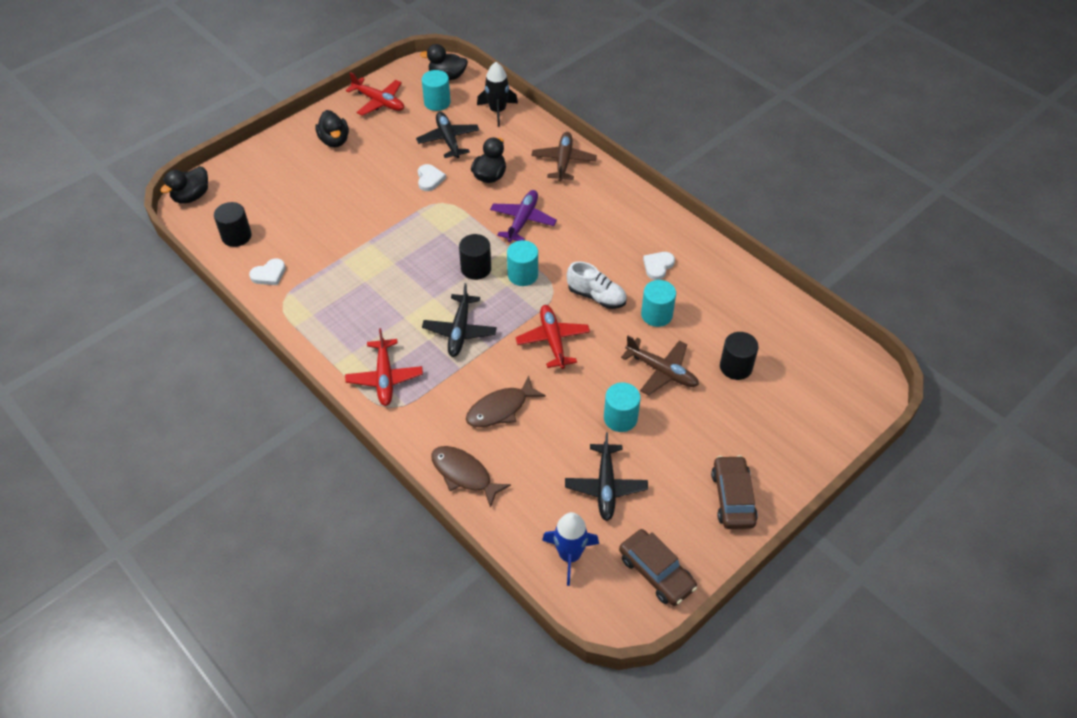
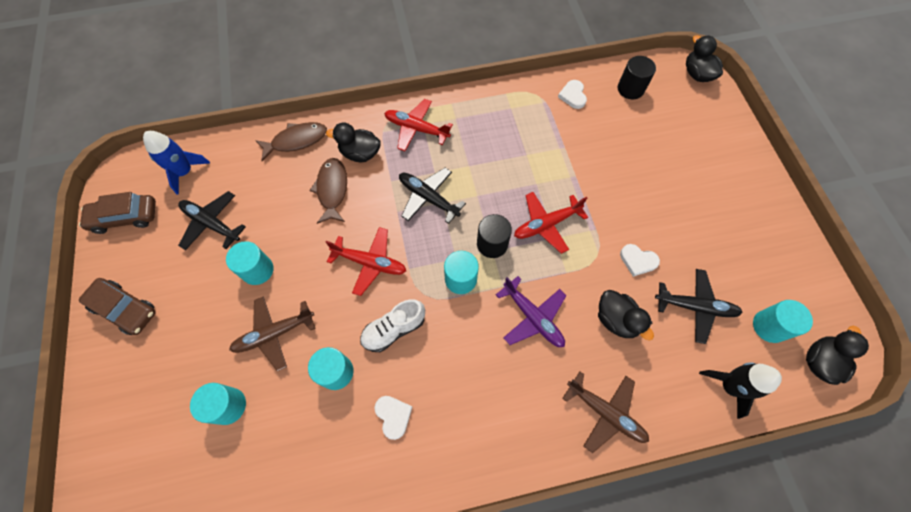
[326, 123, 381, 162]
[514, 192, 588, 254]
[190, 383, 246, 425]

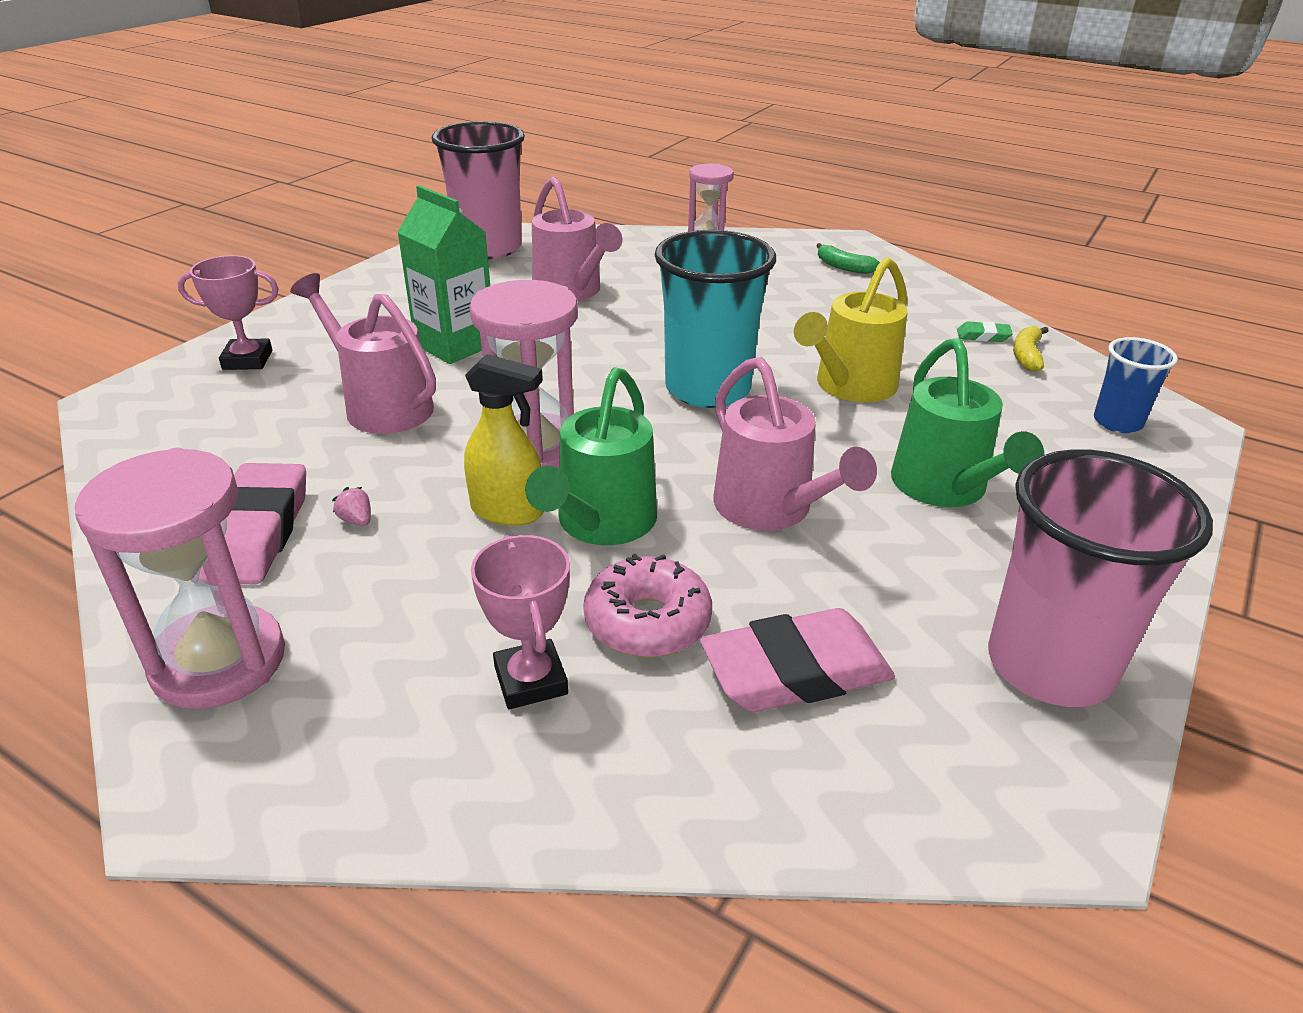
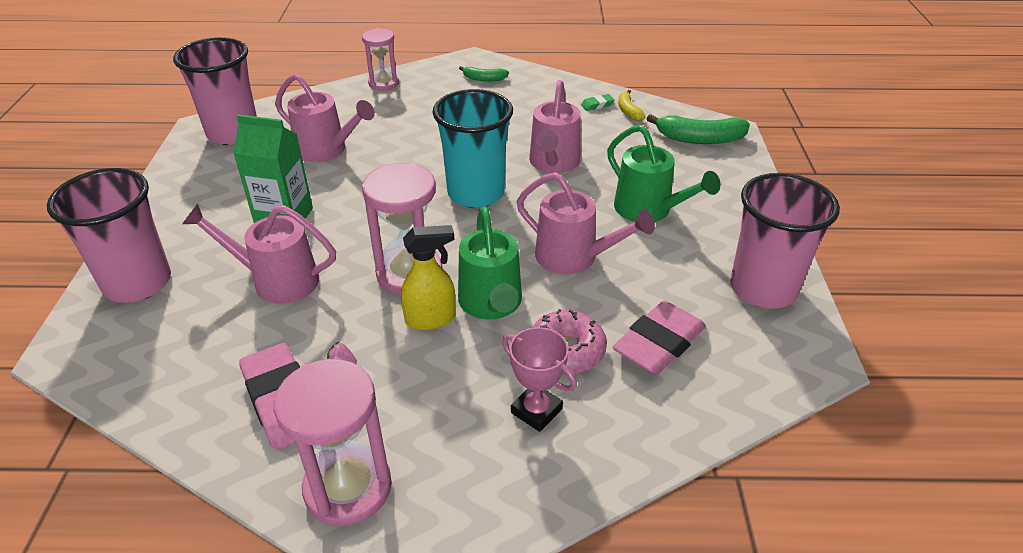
[47, 168, 171, 303]
[647, 114, 750, 144]
[529, 80, 581, 173]

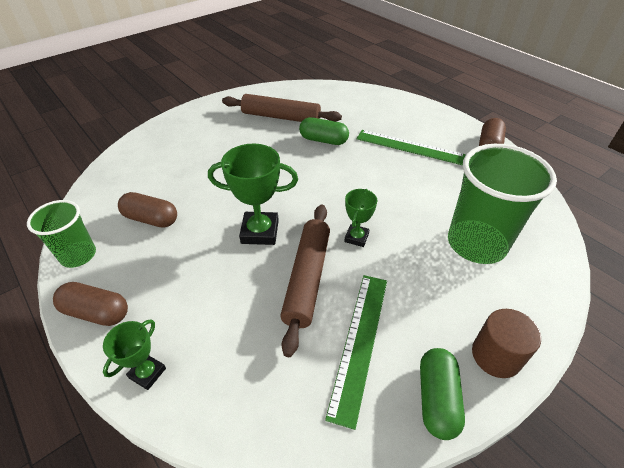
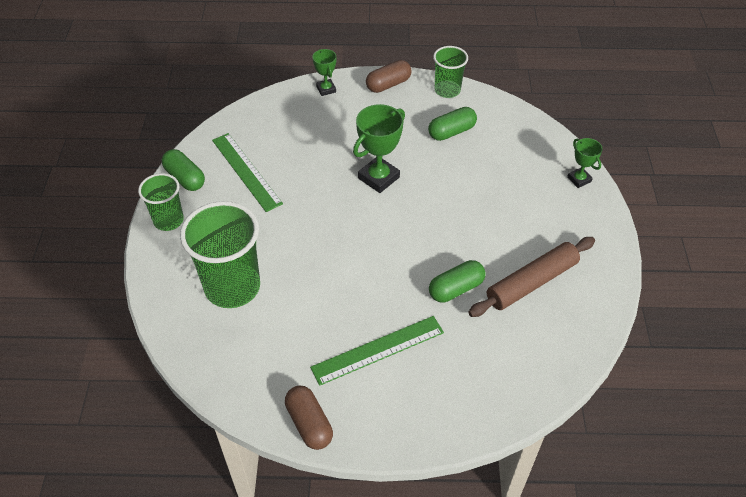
[280, 205, 330, 357] (first image)
[567, 138, 603, 188]
[138, 173, 184, 231]
[428, 107, 477, 141]

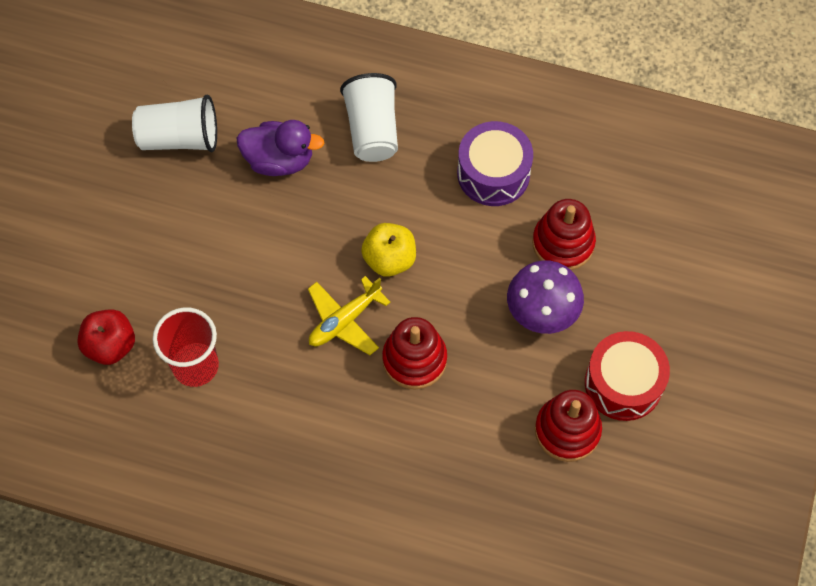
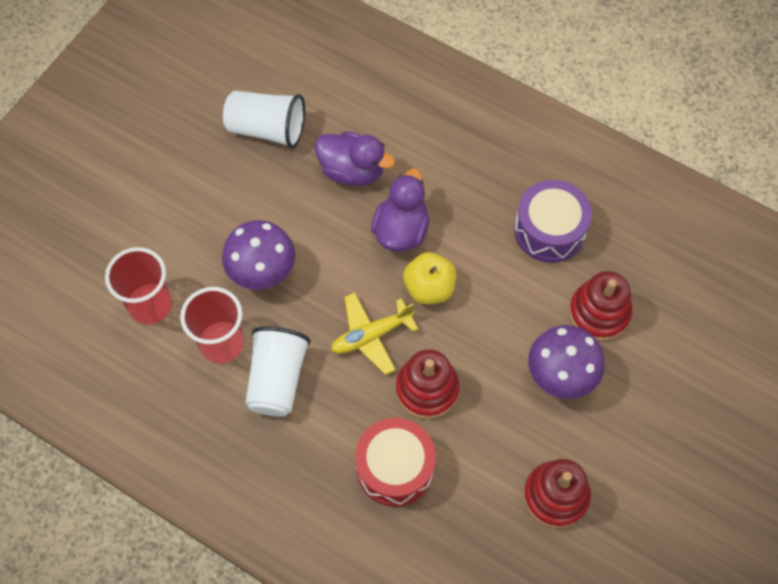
[222, 220, 295, 290]
[371, 169, 429, 252]
[245, 326, 311, 417]
[355, 418, 436, 507]
[105, 247, 172, 325]

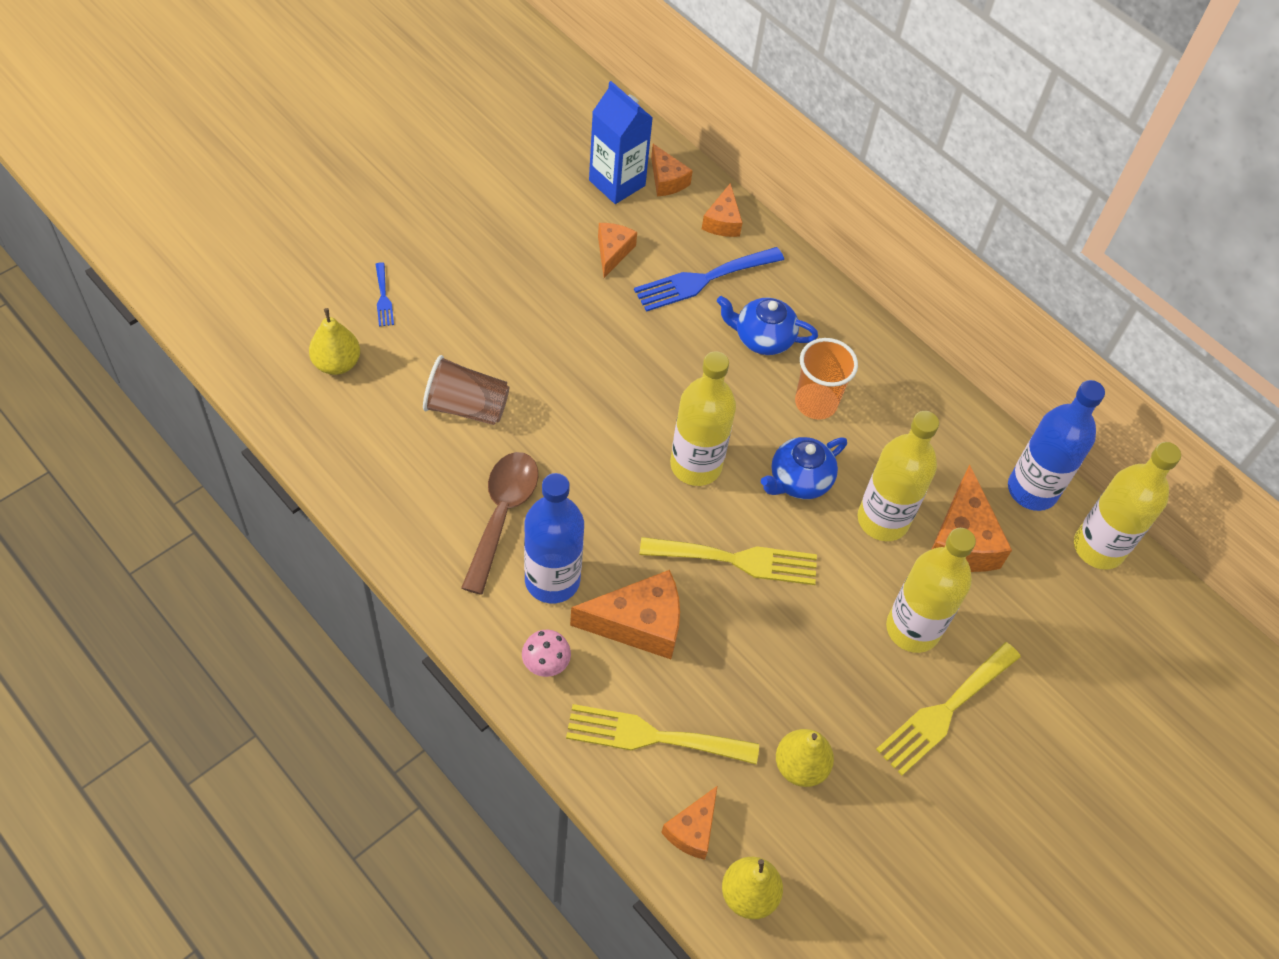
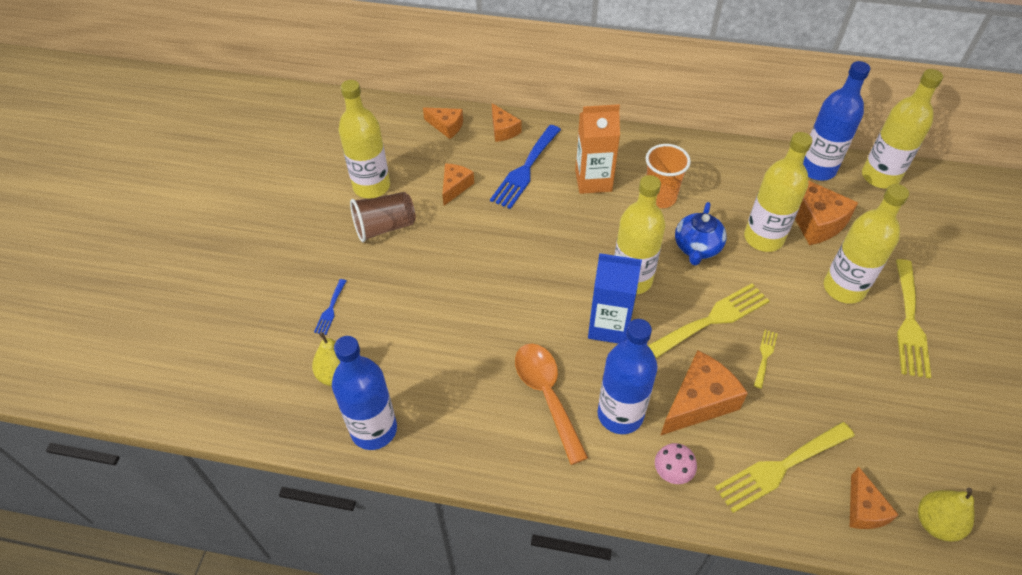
[776, 729, 834, 787] (first image)
[332, 336, 397, 450]
[339, 80, 390, 199]
[754, 330, 778, 389]
[350, 192, 416, 242]
[588, 253, 642, 344]
[575, 104, 620, 194]
[515, 344, 588, 465]
[314, 279, 346, 335]
[442, 163, 474, 206]

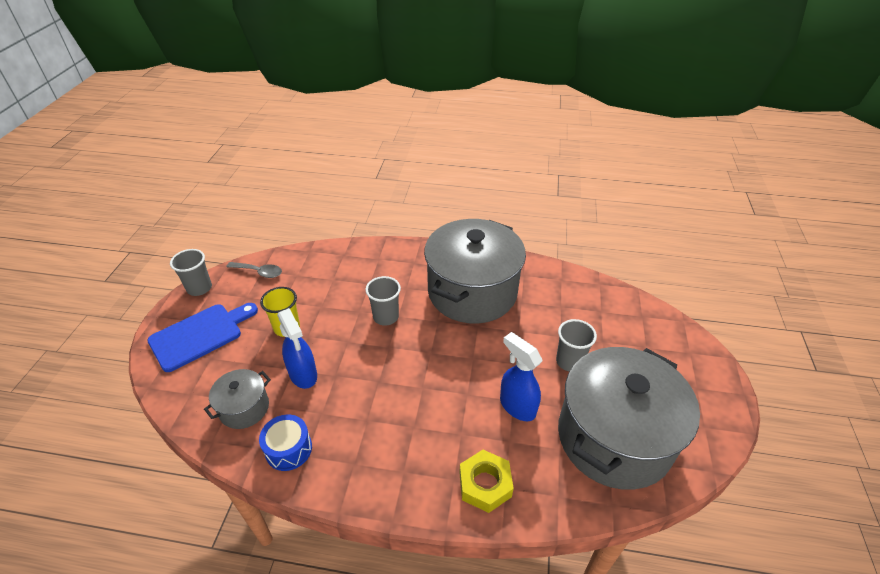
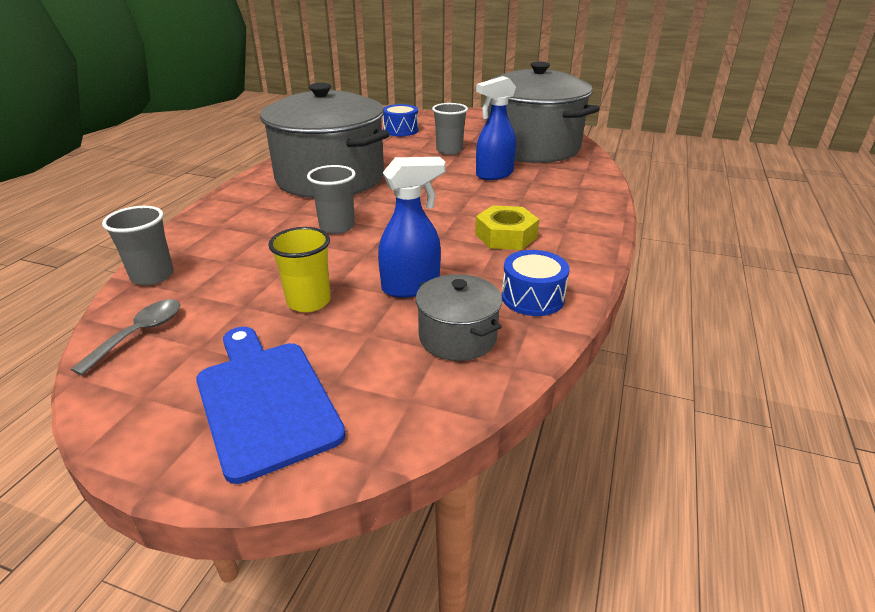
[383, 104, 418, 136]
[102, 206, 174, 285]
[475, 205, 539, 250]

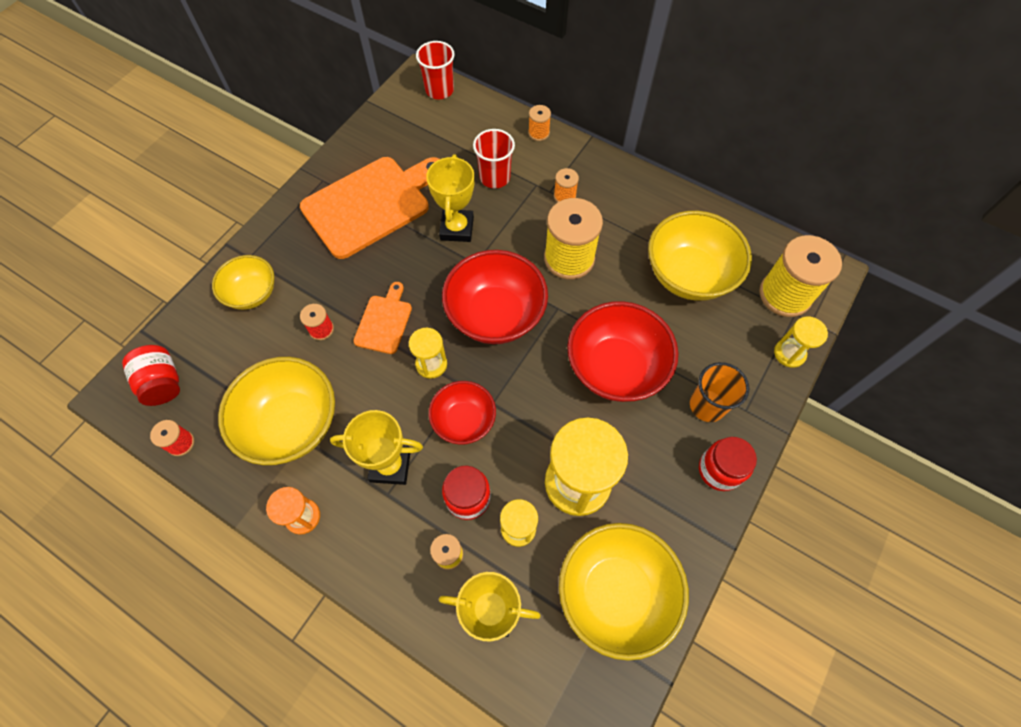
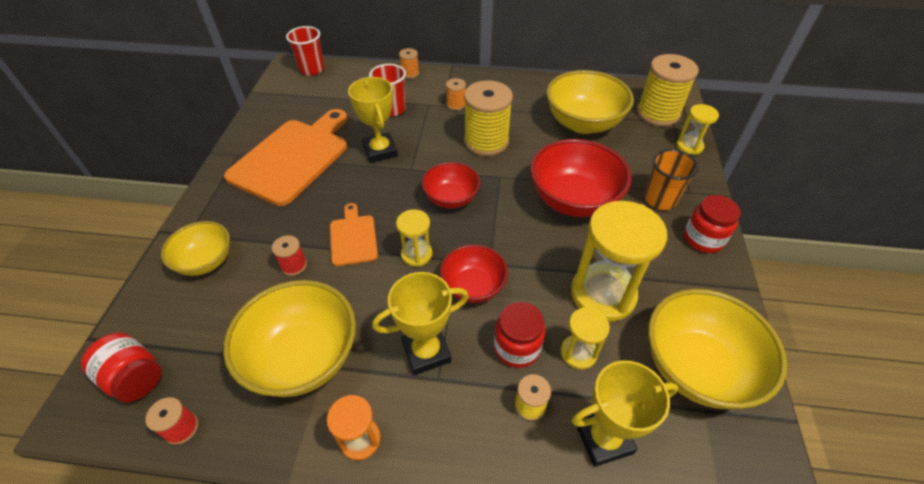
[422, 162, 480, 209]

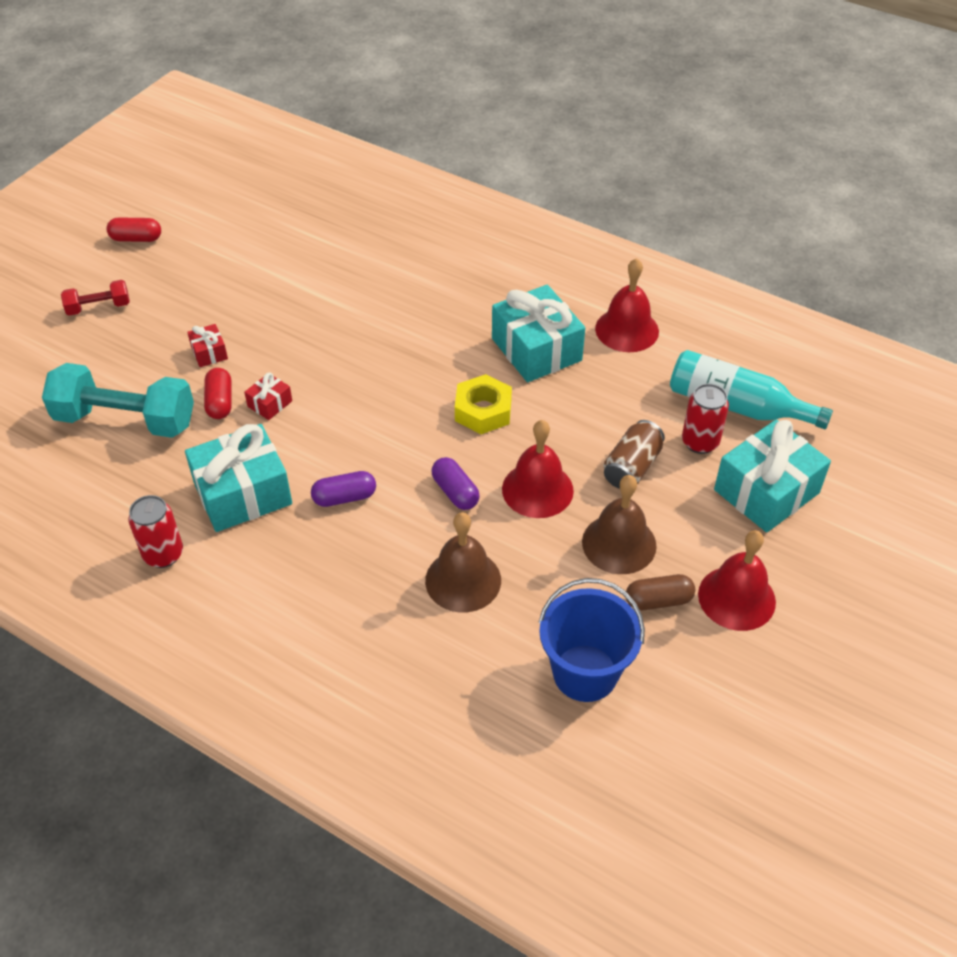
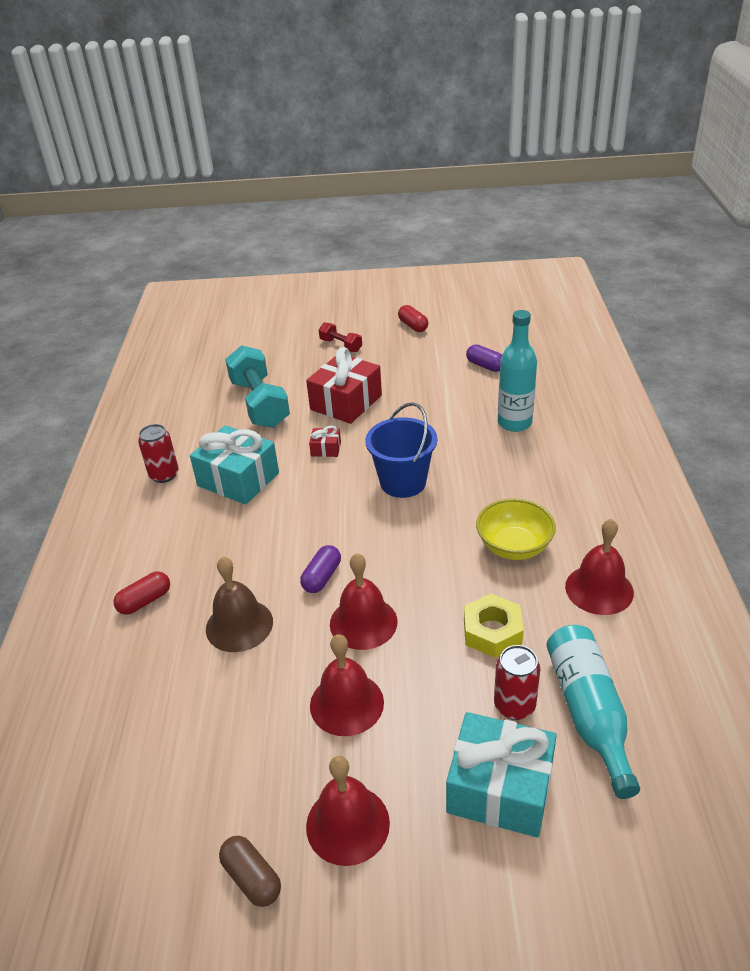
[604, 420, 665, 489] (first image)
[498, 310, 537, 432]
[114, 571, 170, 615]
[466, 344, 502, 372]
[464, 594, 524, 658]
[365, 402, 437, 498]
[219, 836, 281, 907]
[476, 499, 556, 560]
[310, 634, 384, 736]
[306, 347, 382, 424]

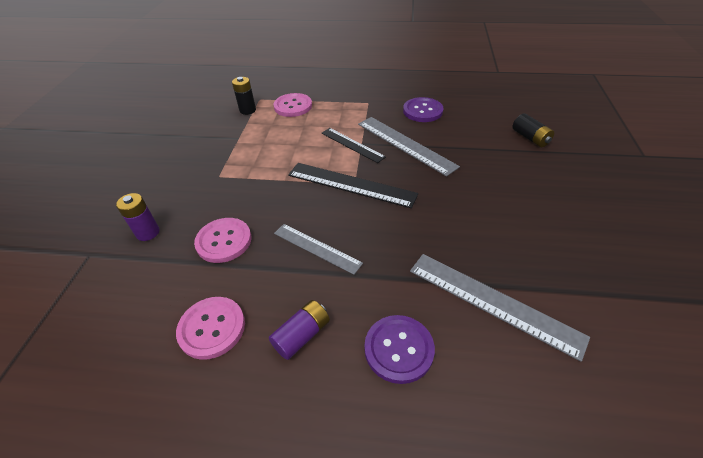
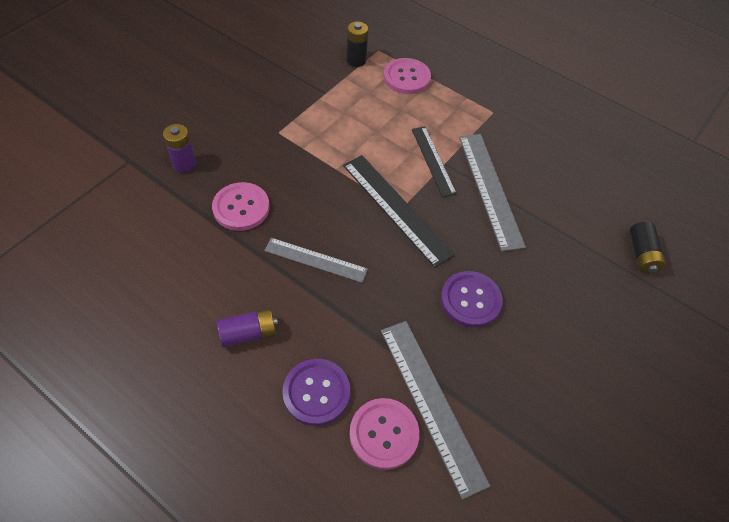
[349, 398, 420, 470]
[441, 271, 503, 328]
[264, 238, 368, 283]

